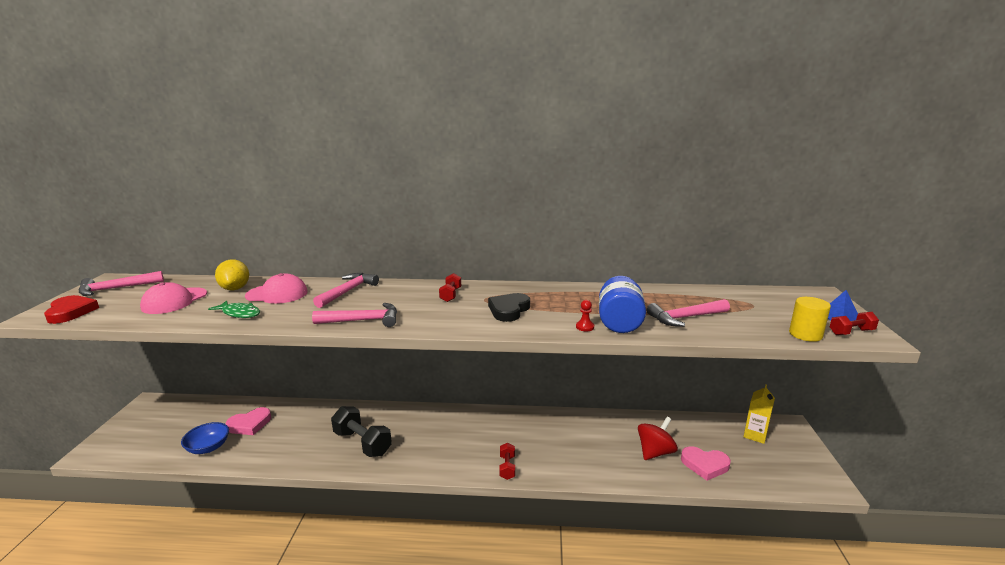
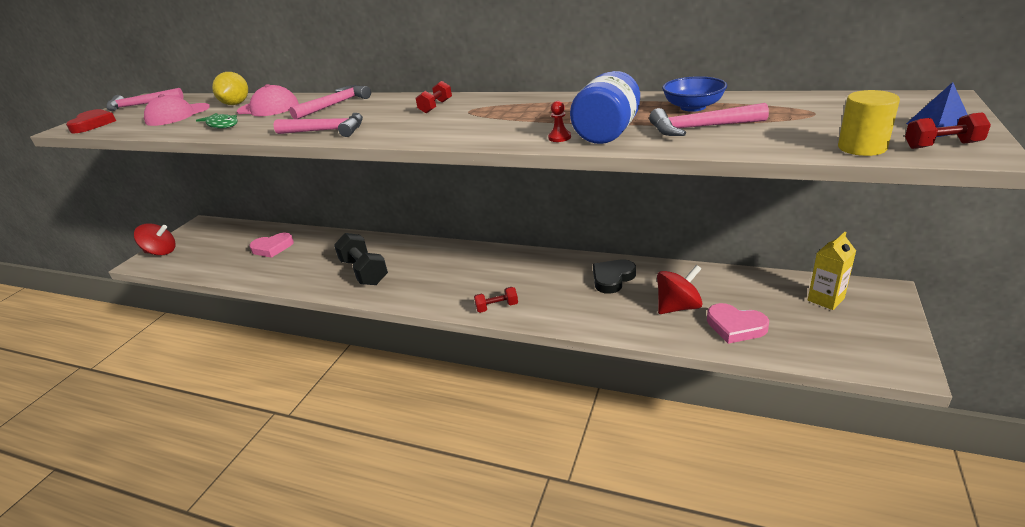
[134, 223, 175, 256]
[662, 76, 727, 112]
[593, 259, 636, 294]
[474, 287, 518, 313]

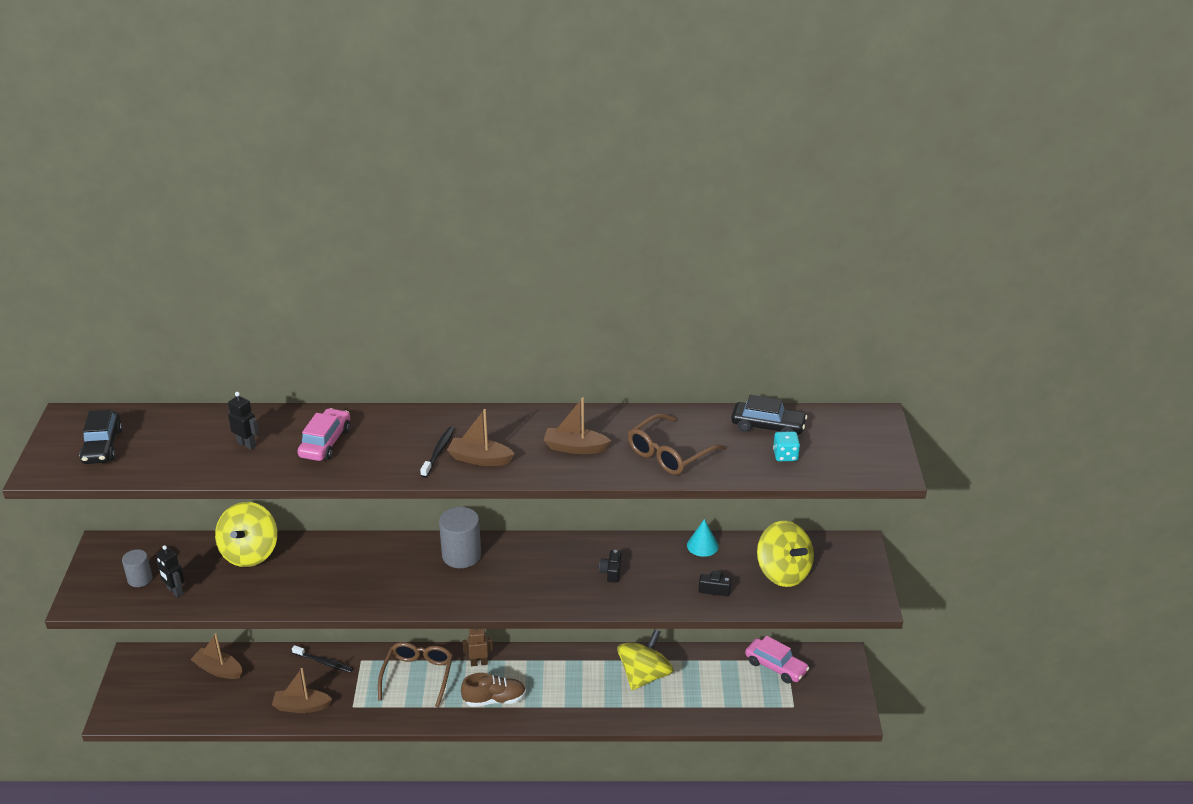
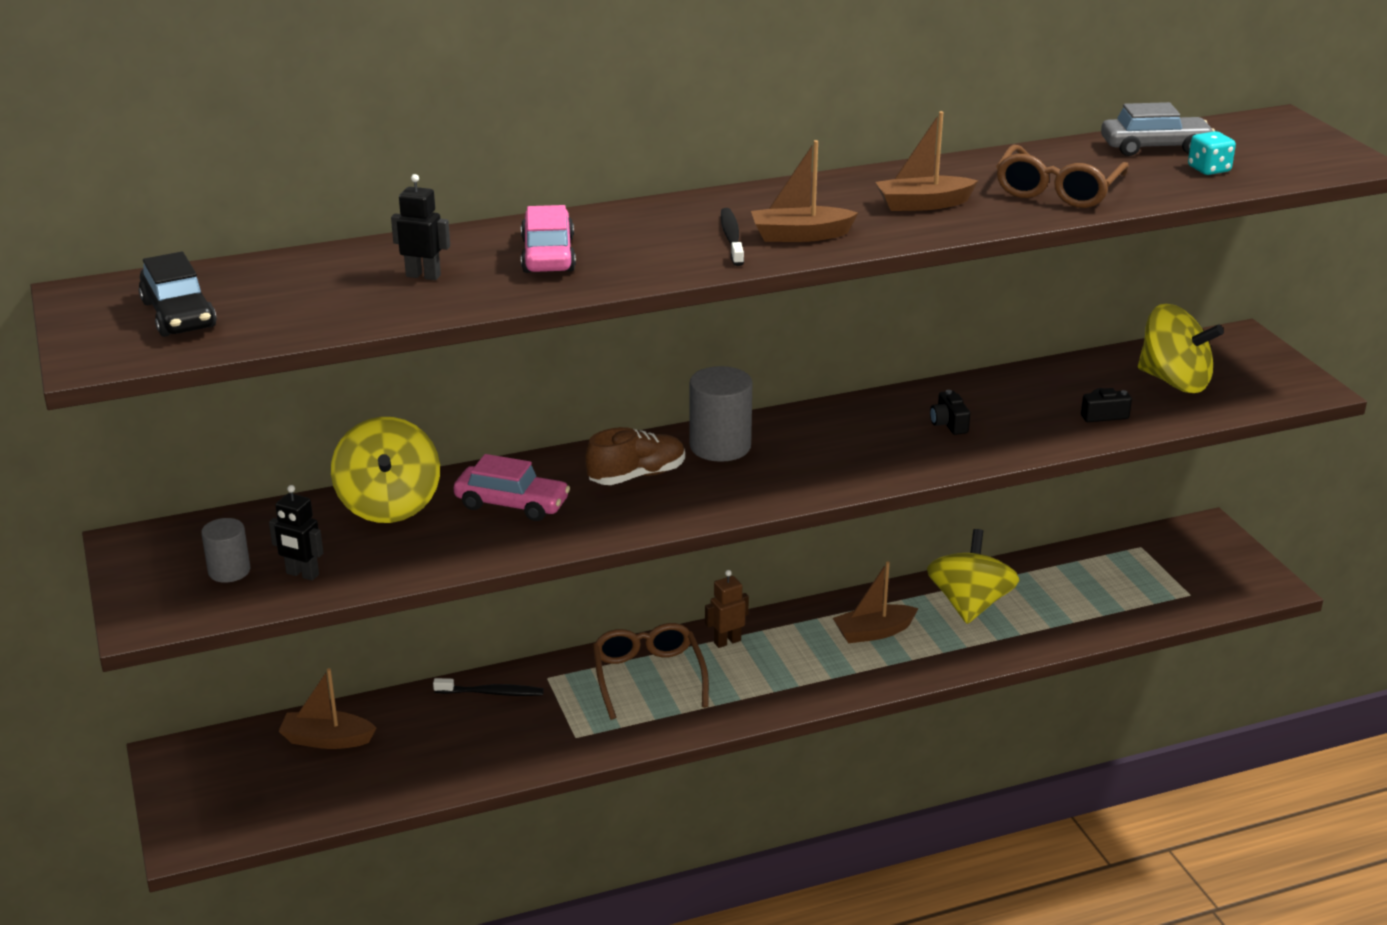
[687, 519, 719, 557] (first image)
[833, 561, 919, 643]
[585, 427, 685, 485]
[454, 454, 570, 521]
[1101, 102, 1215, 156]

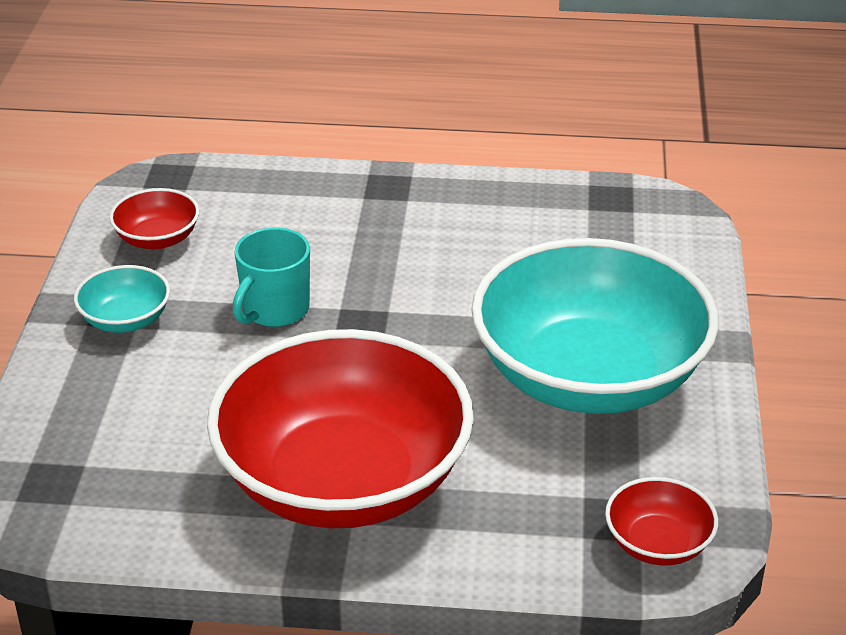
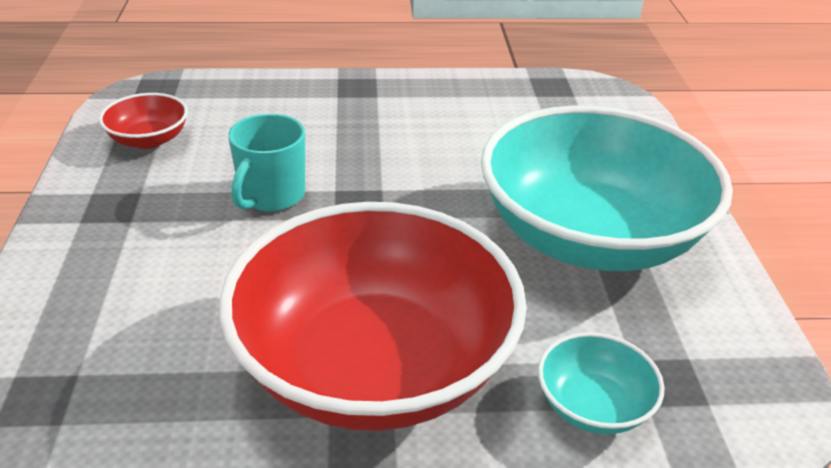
[605, 477, 718, 566] (first image)
[538, 332, 665, 434]

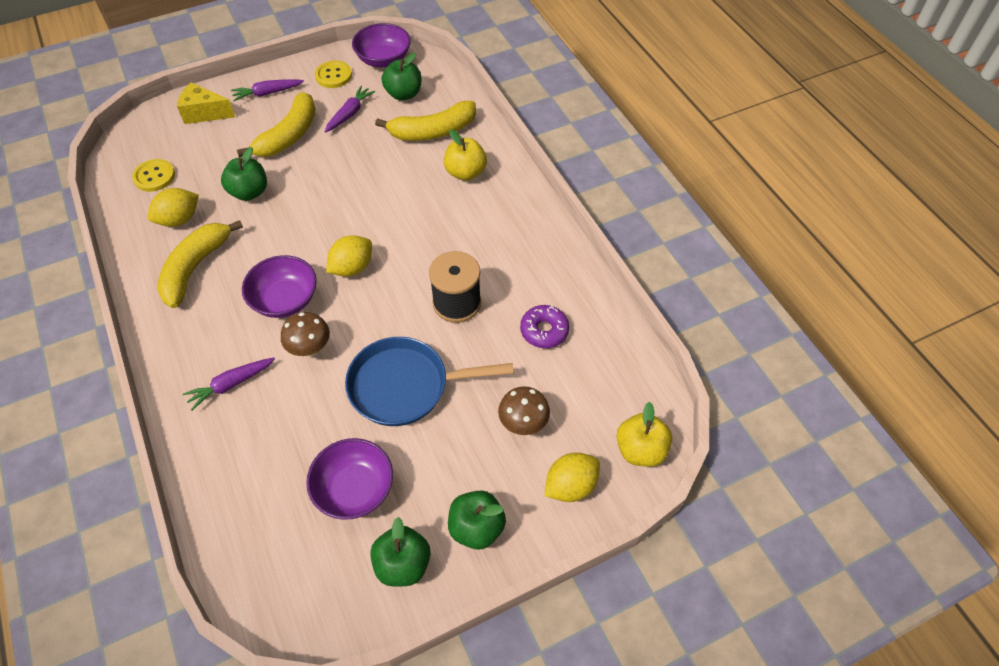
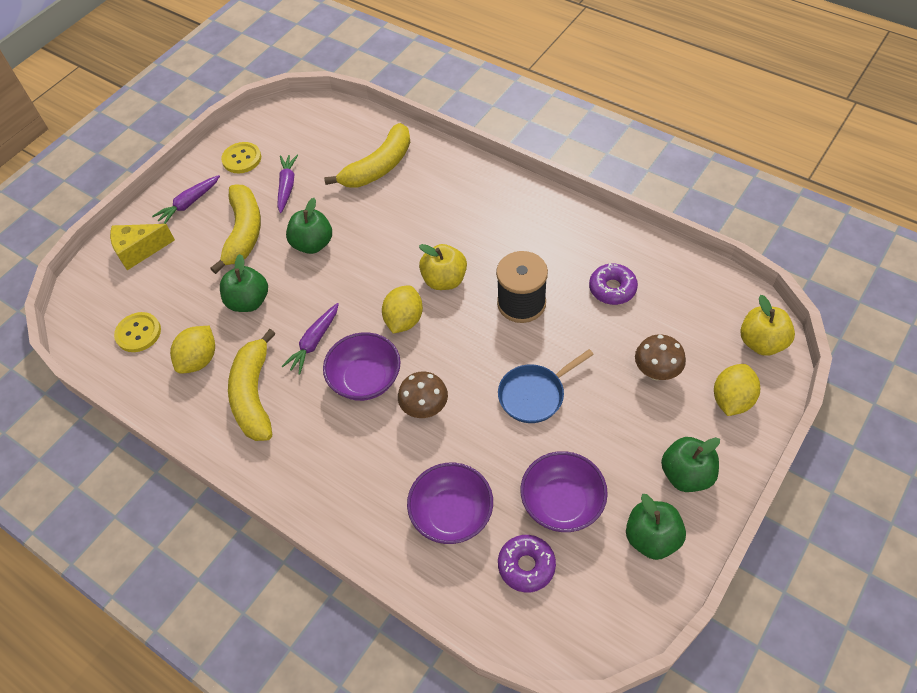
[498, 535, 556, 592]
[282, 303, 339, 375]
[407, 463, 493, 544]
[286, 198, 332, 254]
[419, 244, 467, 290]
[498, 349, 594, 423]

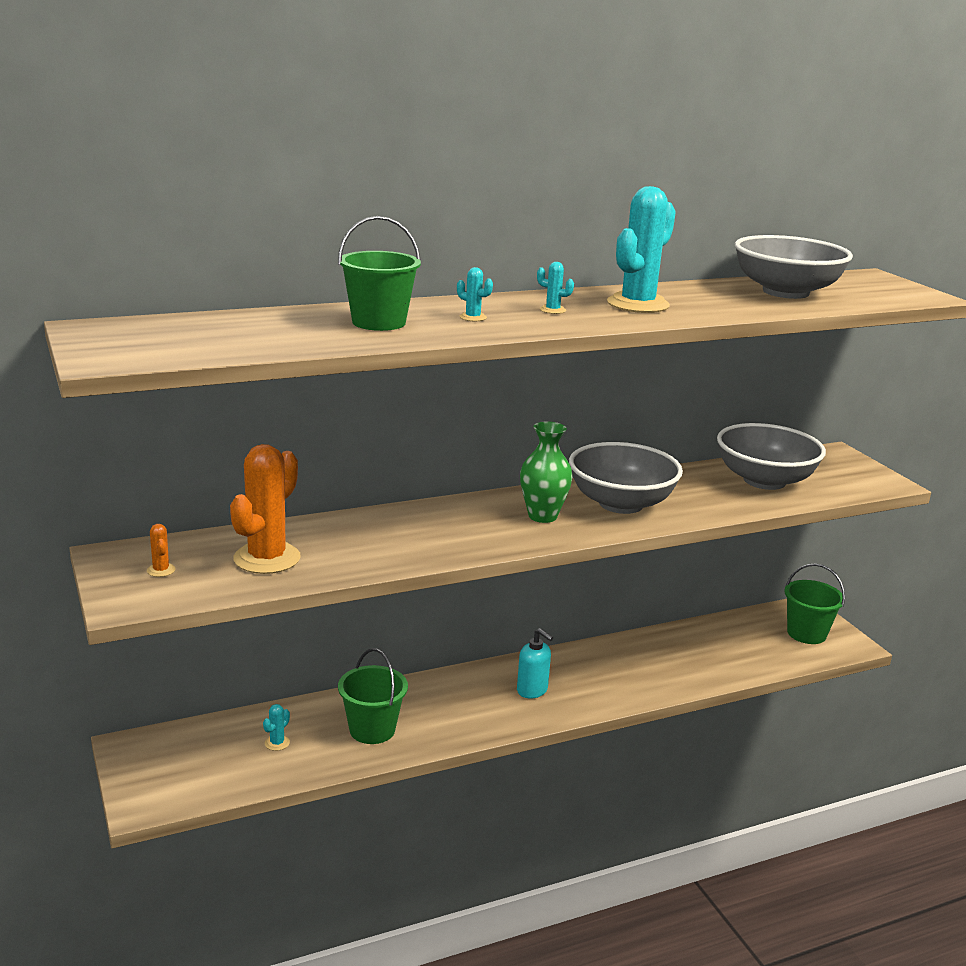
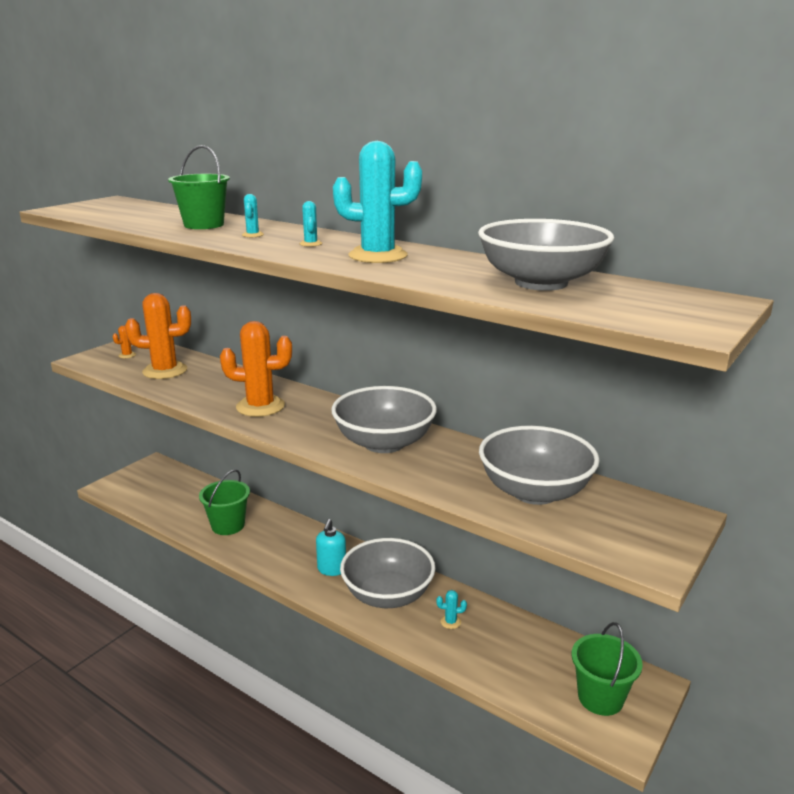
[520, 421, 573, 523] (first image)
[220, 321, 292, 417]
[340, 538, 435, 608]
[436, 590, 467, 629]

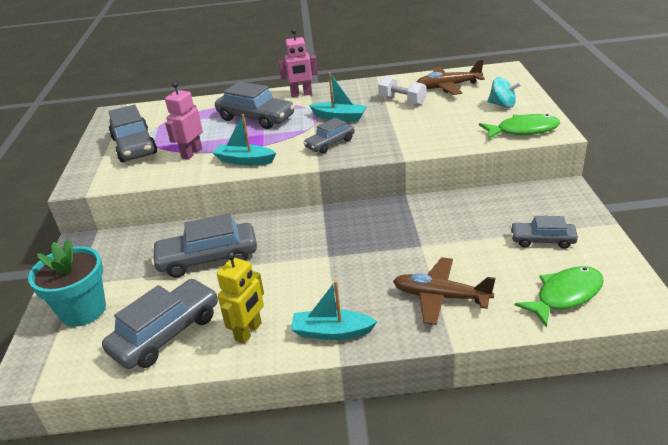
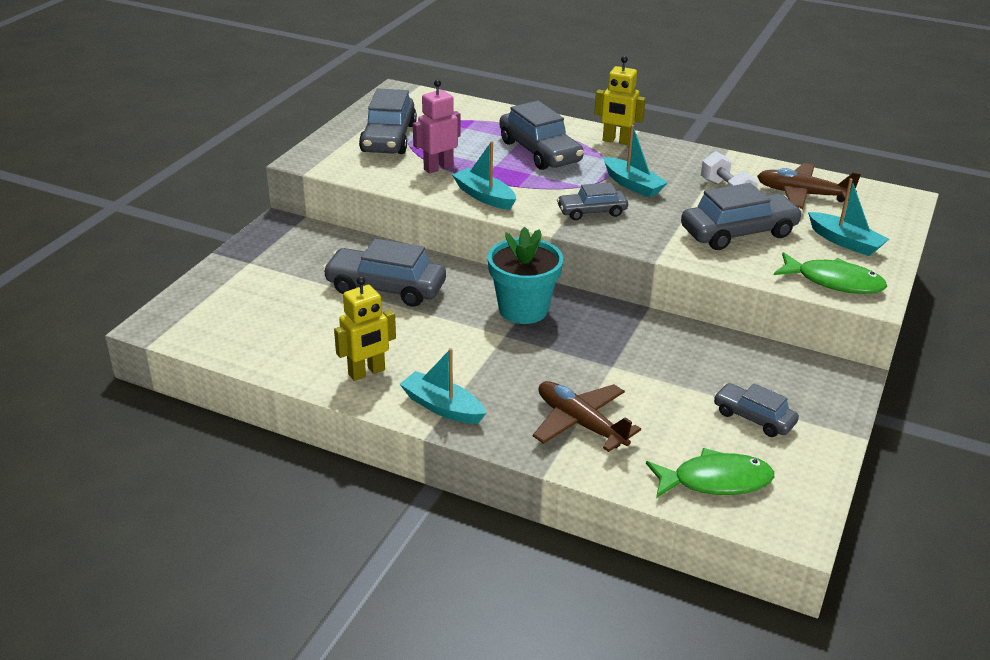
[488, 227, 563, 324]
[681, 183, 803, 250]
[808, 178, 889, 256]
[594, 56, 646, 145]

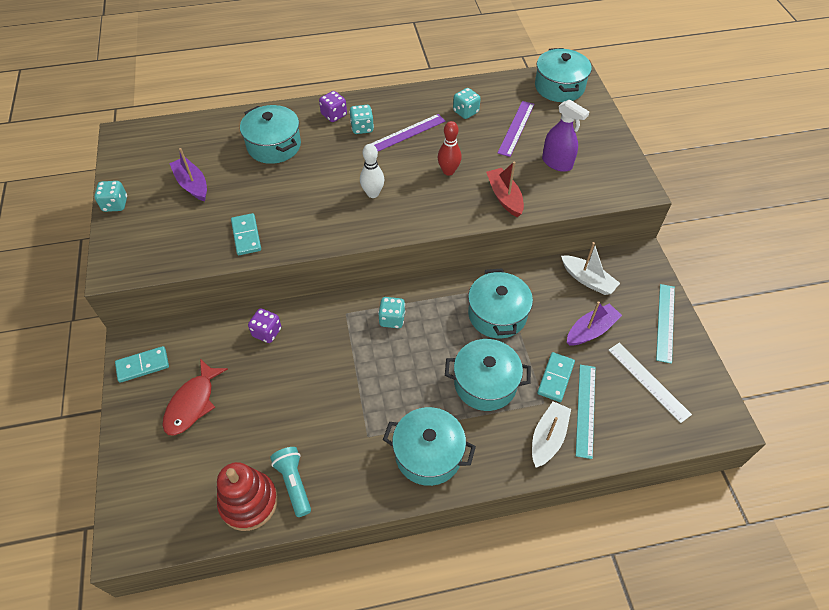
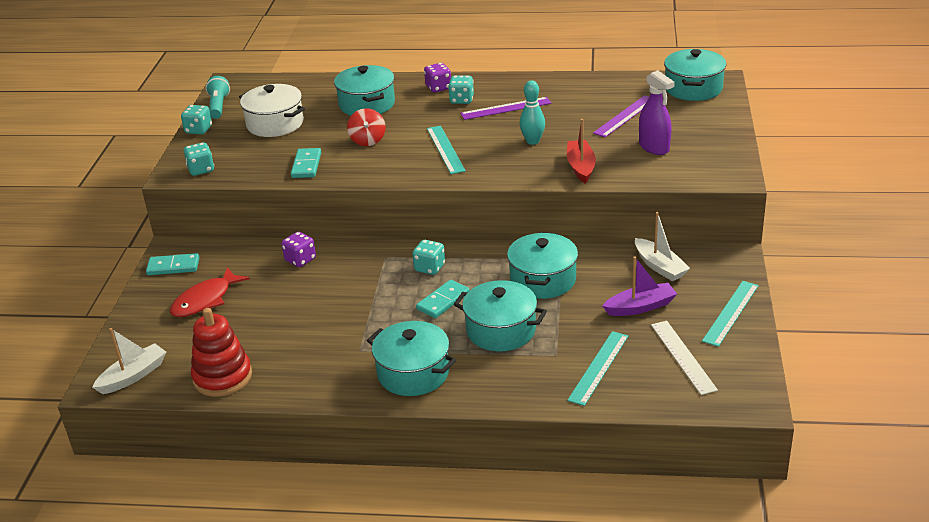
[347, 108, 386, 146]
[206, 76, 230, 119]
[184, 142, 214, 176]
[92, 328, 166, 394]
[416, 280, 470, 318]
[239, 84, 305, 137]
[427, 126, 466, 174]
[519, 80, 545, 145]

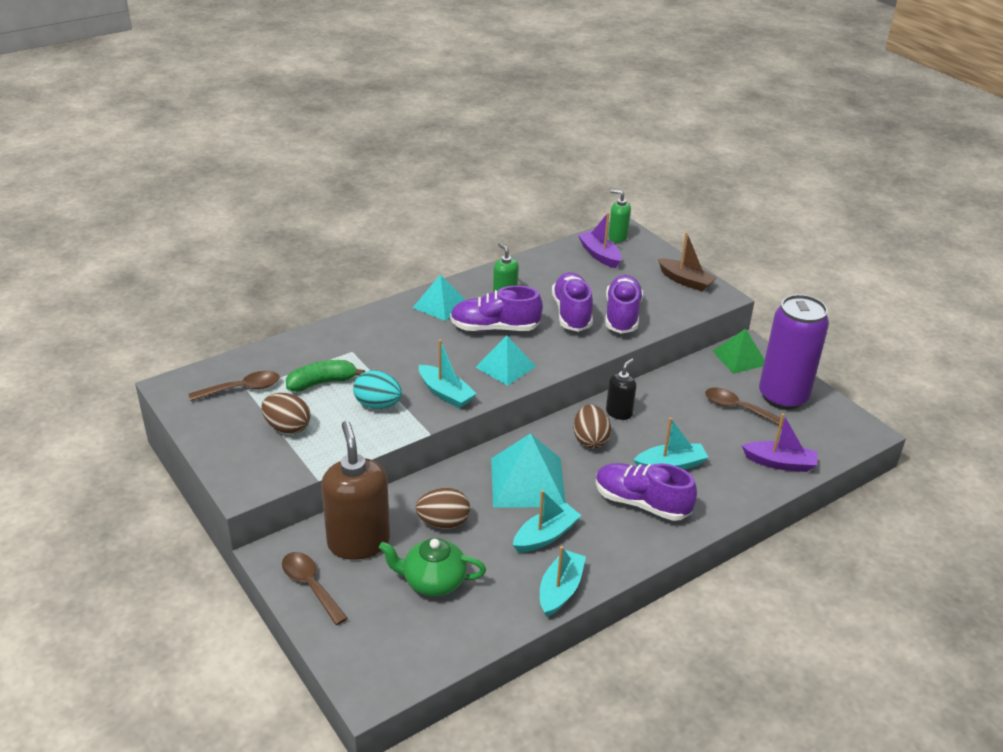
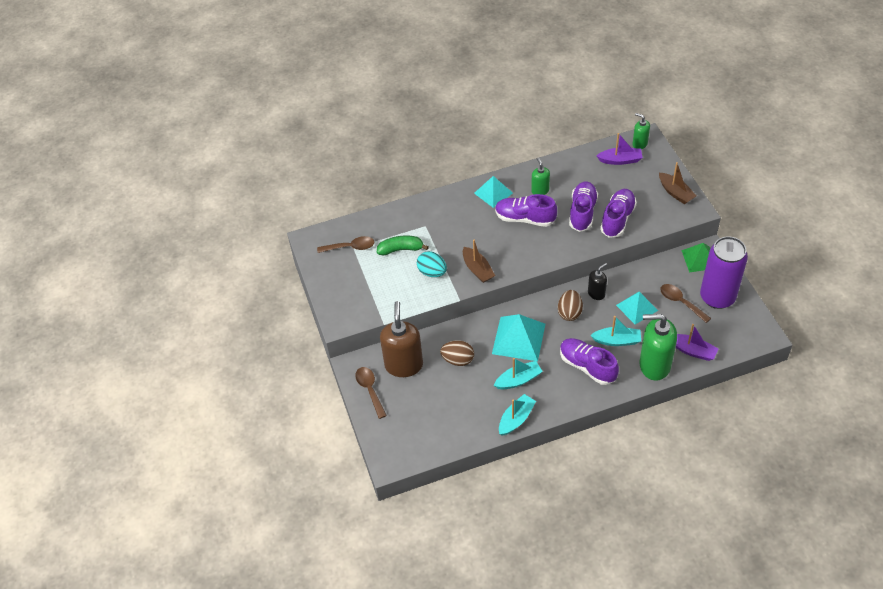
[261, 393, 311, 434] (first image)
[379, 538, 486, 597] (first image)
[639, 314, 677, 381]
[616, 292, 658, 324]
[463, 240, 495, 283]
[596, 133, 643, 165]

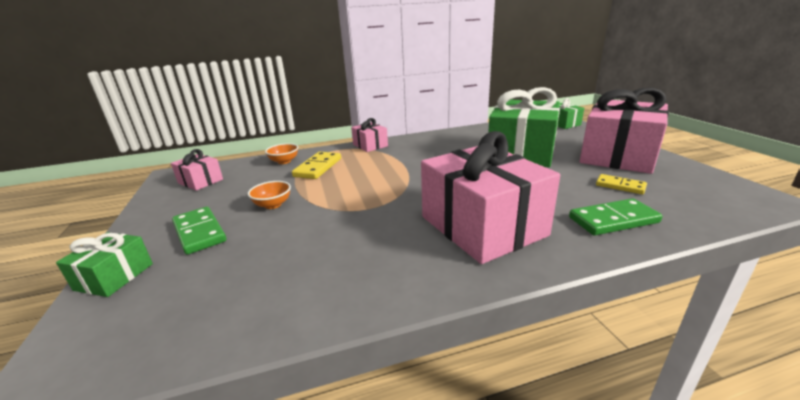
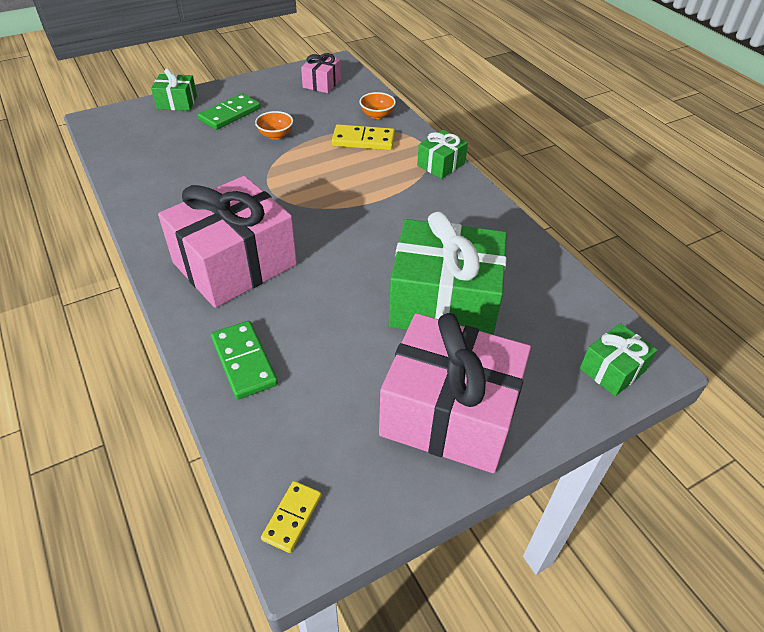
[261, 481, 321, 553]
[417, 130, 468, 179]

